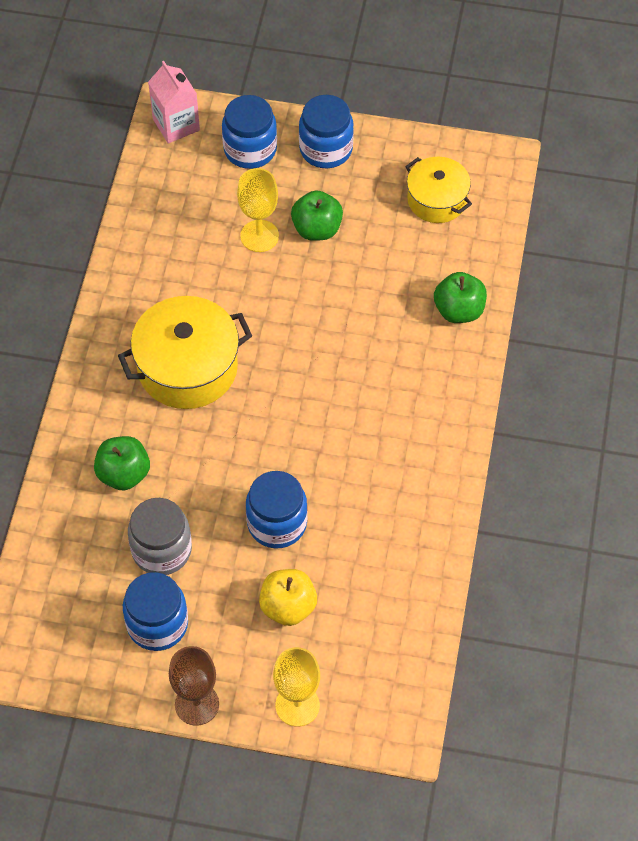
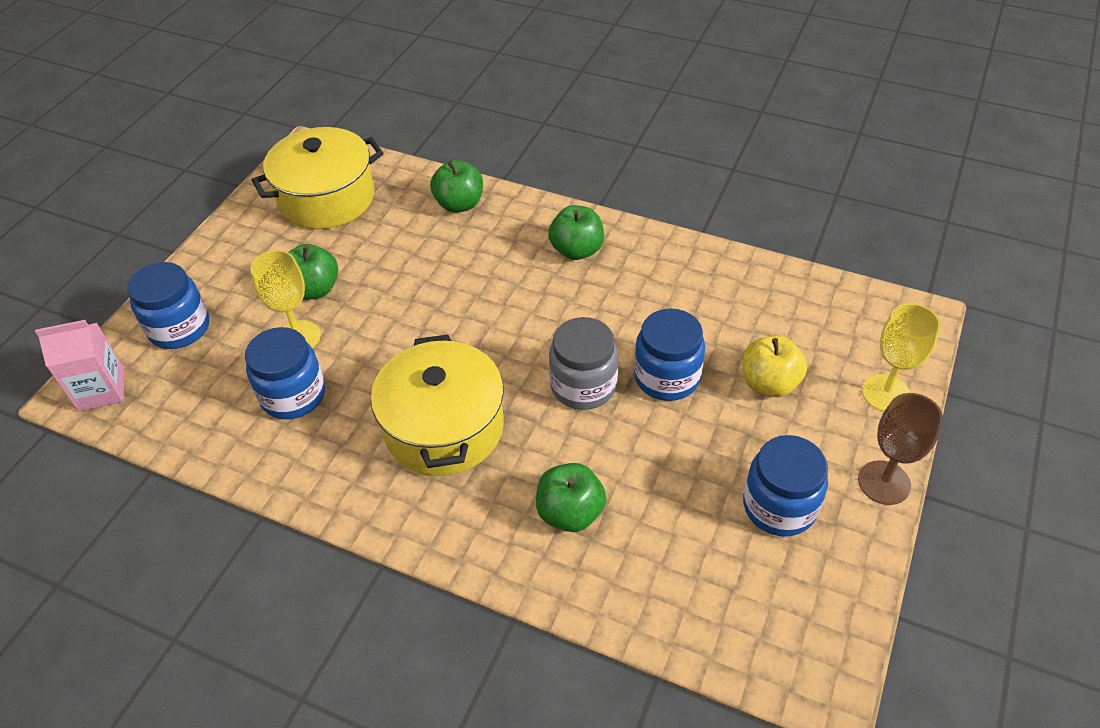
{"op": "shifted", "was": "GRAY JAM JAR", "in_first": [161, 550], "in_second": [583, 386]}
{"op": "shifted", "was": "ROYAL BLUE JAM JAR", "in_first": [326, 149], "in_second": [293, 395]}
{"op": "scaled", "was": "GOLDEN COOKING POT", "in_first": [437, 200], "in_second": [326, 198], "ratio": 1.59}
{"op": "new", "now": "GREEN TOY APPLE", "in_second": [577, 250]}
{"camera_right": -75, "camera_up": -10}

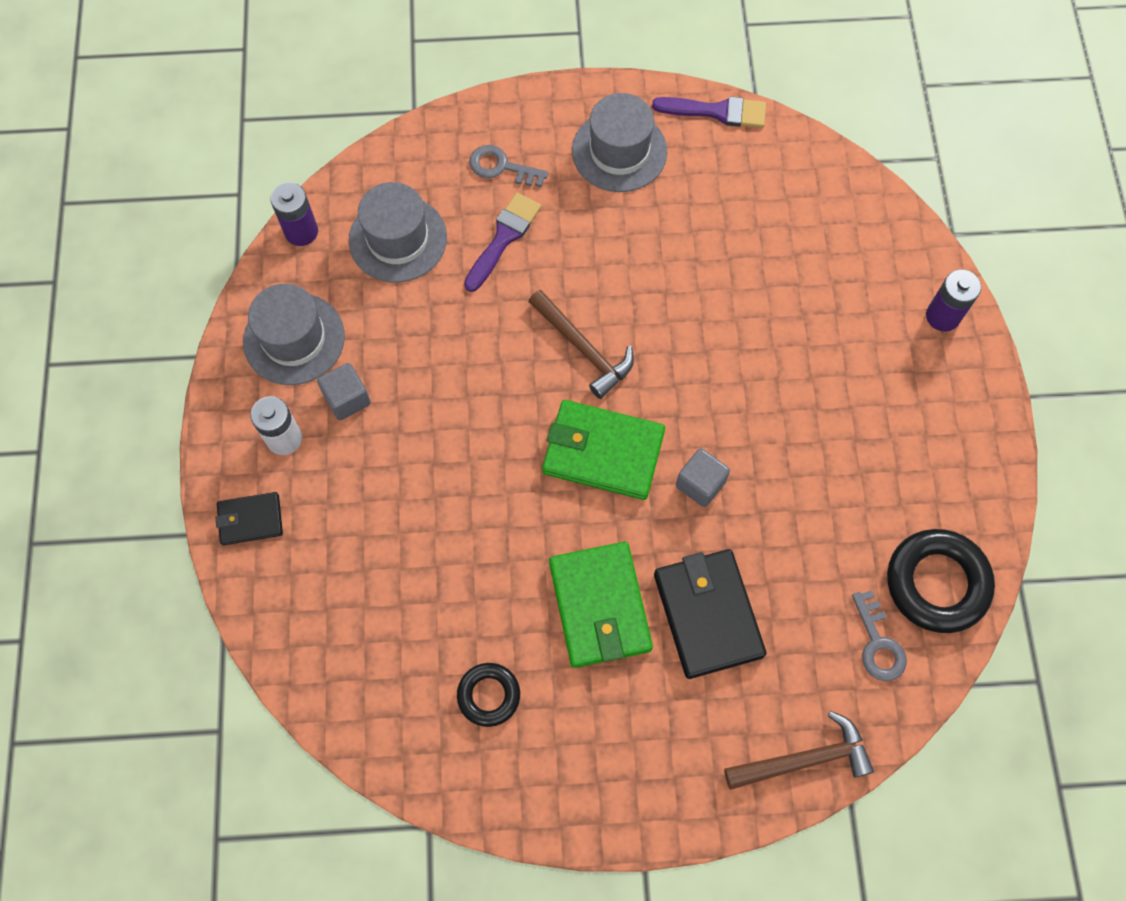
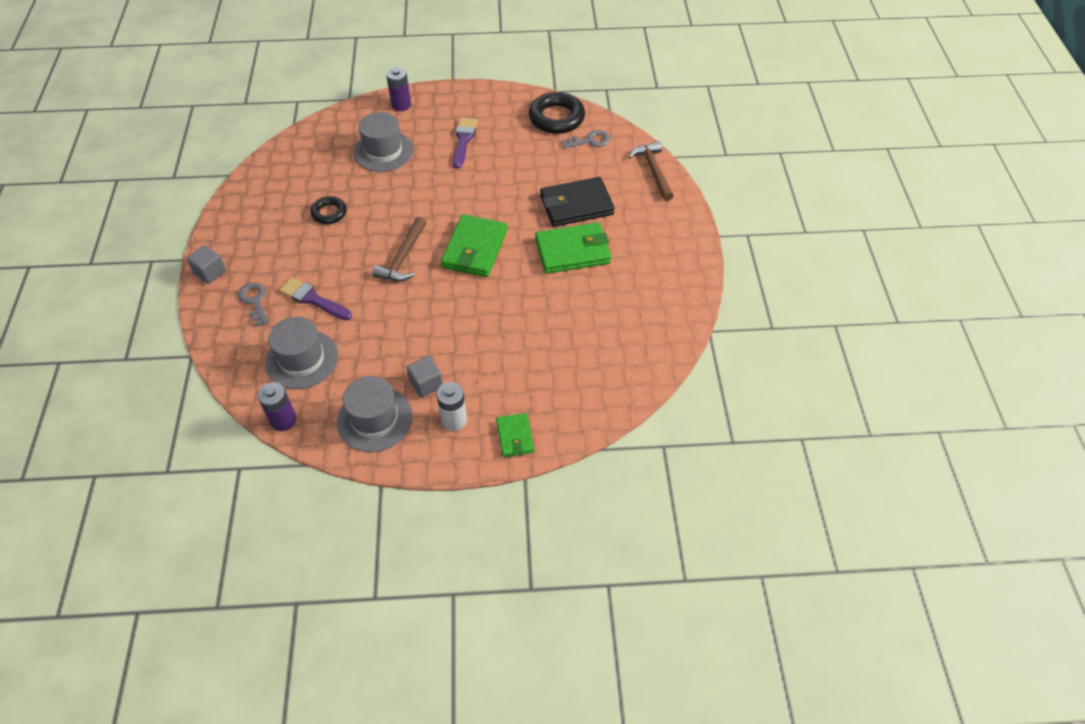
{"op": "repainted", "was": "BLACK WALLET", "now": "GREEN WALLET", "in_first": [250, 520], "in_second": [514, 436]}
{"op": "shifted", "was": "BLACK TORUS", "in_first": [489, 695], "in_second": [329, 213]}
{"op": "rotated", "was": "GRAY DOOR KEY", "in_first": [501, 167], "in_second": [254, 301], "clockwise": 135}
{"op": "rotated", "was": "DARK BROWN CLAW HAMMER", "in_first": [583, 349], "in_second": [403, 258], "clockwise": 150}
{"op": "shifted", "was": "GRAY TALL HAT", "in_first": [619, 151], "in_second": [383, 151]}
{"op": "shifted", "was": "VIOLET PAINTBRUSH", "in_first": [716, 112], "in_second": [464, 140]}
{"op": "shifted", "was": "GRAY BLOCK", "in_first": [700, 484], "in_second": [210, 272]}
{"camera_right": -90, "camera_up": -15}

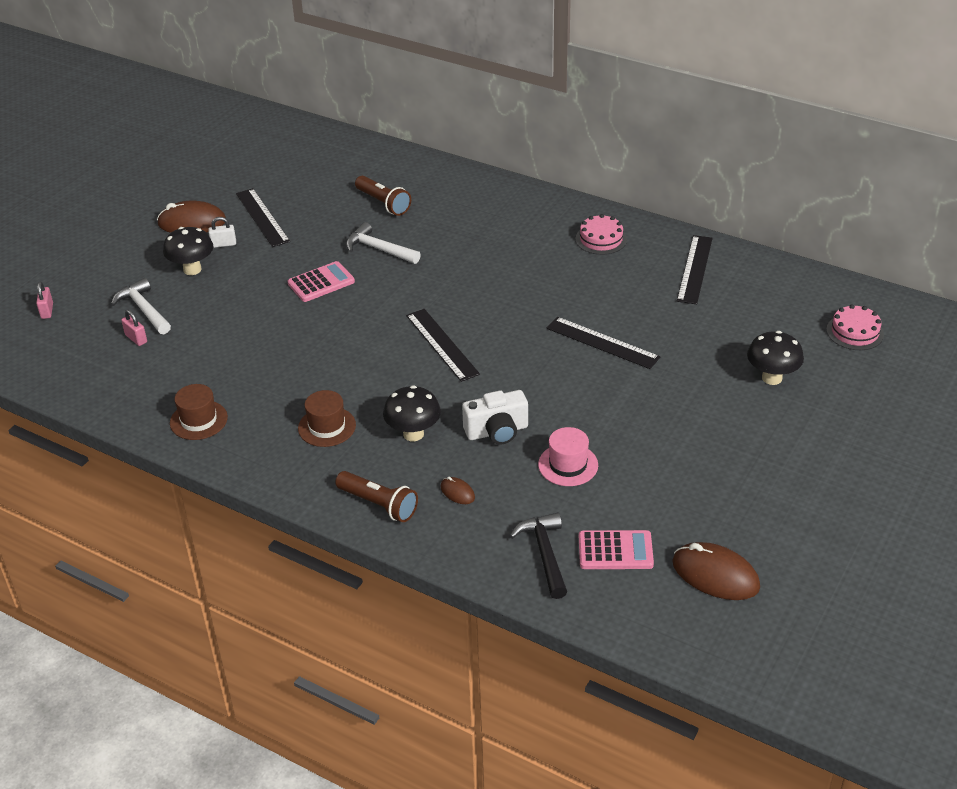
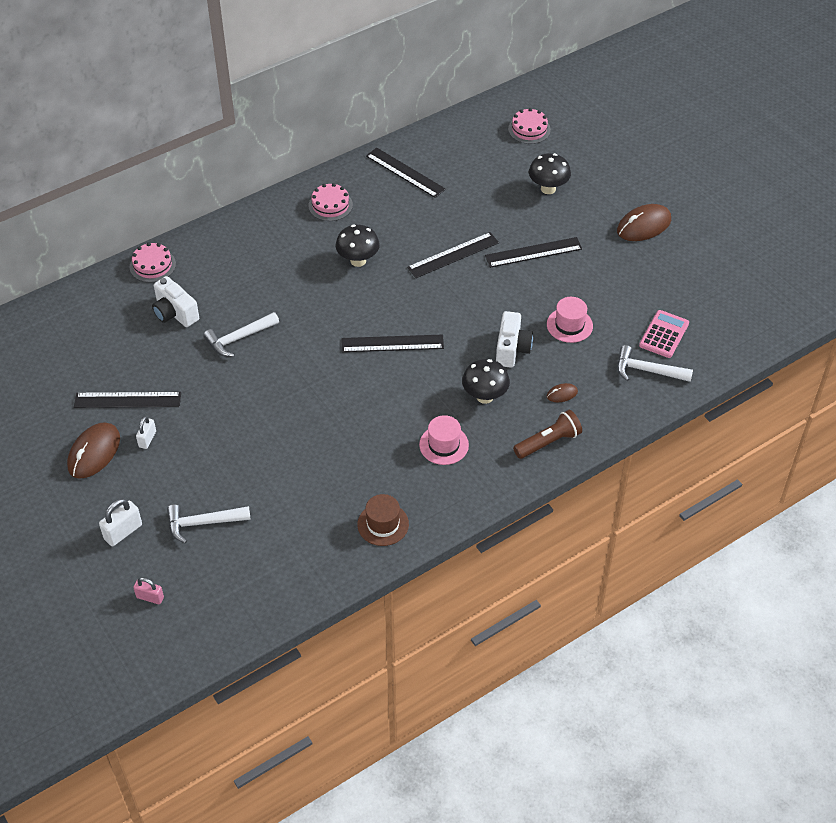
{"op": "gone", "was": "PINK SMALL LOCK", "in_first": [136, 339]}
{"op": "shifted", "was": "BLACK FUNGUS", "in_first": [192, 269], "in_second": [358, 261]}
{"op": "gone", "was": "PINK ADDING MACHINE", "in_first": [321, 283]}
{"op": "repainted", "was": "DARK BROWN TALL HAT", "now": "PINK TALL HAT", "in_first": [327, 427], "in_second": [444, 445]}
{"op": "swapped", "was": "DARK BROWN TORCH", "now": "SNOW-WHITE PHOTO CAMERA", "in_first": [383, 203], "in_second": [175, 313]}
{"op": "repainted", "was": "BLACK CLAW HAMMER", "now": "SNOW-WHITE CLAW HAMMER", "in_first": [545, 553], "in_second": [647, 370]}
{"op": "shifted", "was": "DARK BROWN PC MOUSE", "in_first": [715, 575], "in_second": [644, 226]}
{"op": "new", "now": "SNOW-WHITE SMALL LOCK", "in_second": [123, 532]}
{"op": "new", "now": "PINK GATEAU", "in_second": [152, 265]}
{"op": "new", "now": "BLACK STRAIGHTEDGE", "in_second": [533, 252]}
{"camera_right": -65, "camera_up": 10}

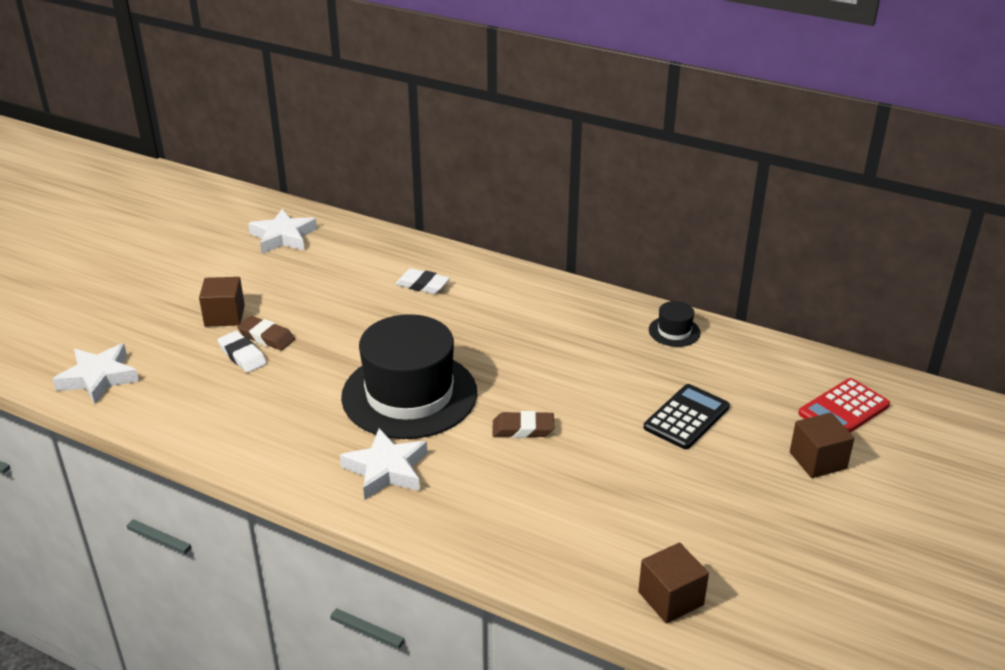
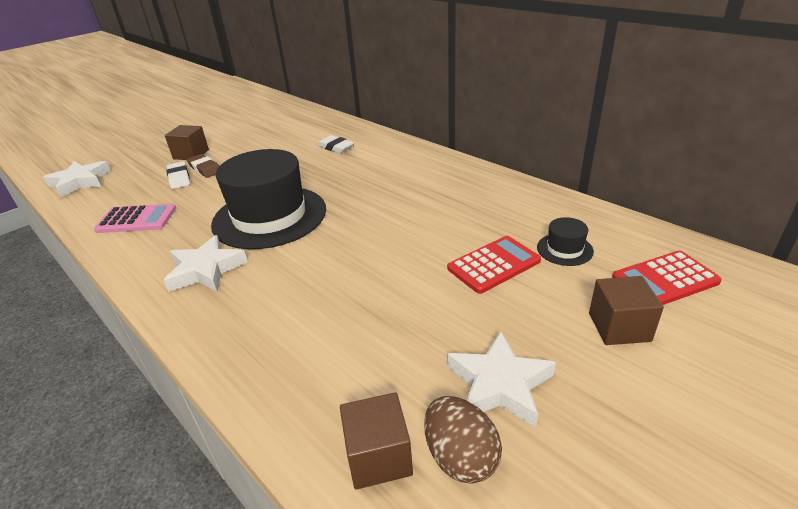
{"op": "shifted", "was": "SNOW-WHITE FIVE-POINTED STAR", "in_first": [283, 237], "in_second": [499, 384]}
{"op": "gone", "was": "DARK BROWN ERASER", "in_first": [523, 429]}
{"op": "repainted", "was": "BLACK ADDING MACHINE", "now": "RED ADDING MACHINE", "in_first": [686, 417], "in_second": [494, 265]}
{"op": "shifted", "was": "BLACK TALL HAT", "in_first": [674, 331], "in_second": [564, 249]}
{"op": "new", "now": "PINK ADDING MACHINE", "in_second": [137, 219]}
{"op": "new", "now": "DARK BROWN EGG", "in_second": [460, 457]}
{"camera_right": 20, "camera_up": 0}

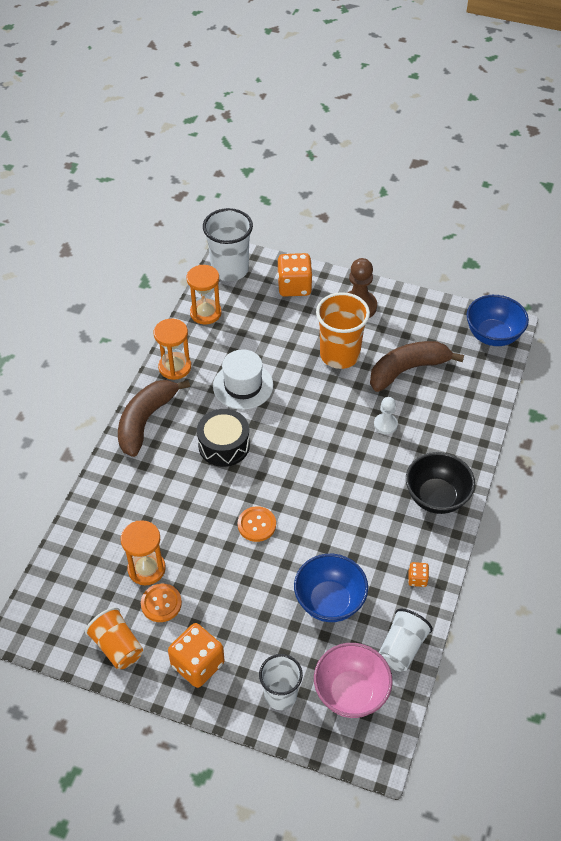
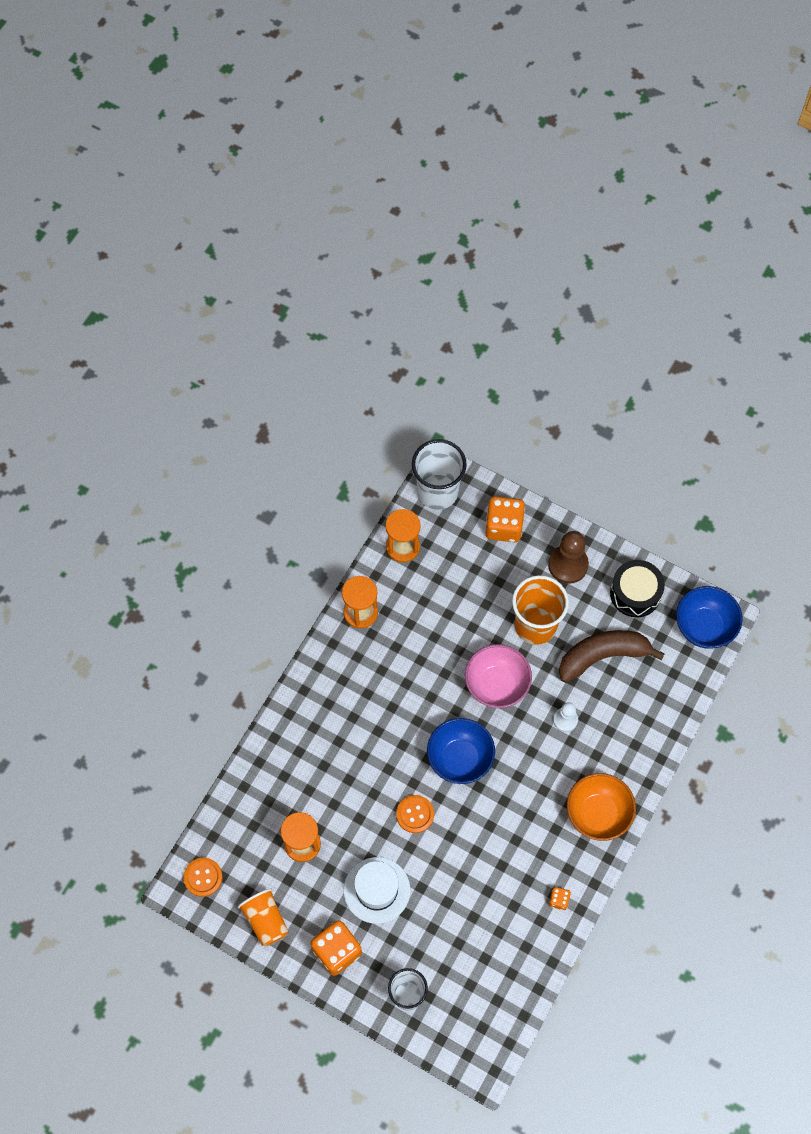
{"op": "gone", "was": "DARK BROWN TOY BANANA", "in_first": [146, 421]}
{"op": "shifted", "was": "ORANGE-COLOURED SHIRT BUTTON", "in_first": [161, 603], "in_second": [203, 877]}
{"op": "shifted", "was": "BLACK DRUM", "in_first": [224, 445], "in_second": [635, 593]}
{"op": "shifted", "was": "SNOW-WHITE TALL HAT", "in_first": [243, 386], "in_second": [377, 890]}
{"op": "shifted", "was": "ROYAL BLUE SERVING BOWL", "in_first": [329, 601], "in_second": [460, 759]}
{"op": "shifted", "was": "PINK SERVING BOWL", "in_first": [351, 693], "in_second": [496, 685]}
{"op": "gone", "was": "SNOW-WHITE CUP", "in_first": [402, 648]}
{"op": "repainted", "was": "BLACK SERVING BOWL", "now": "ORANGE-COLOURED SERVING BOWL", "in_first": [436, 497], "in_second": [598, 814]}
{"camera_right": 10, "camera_up": 15}

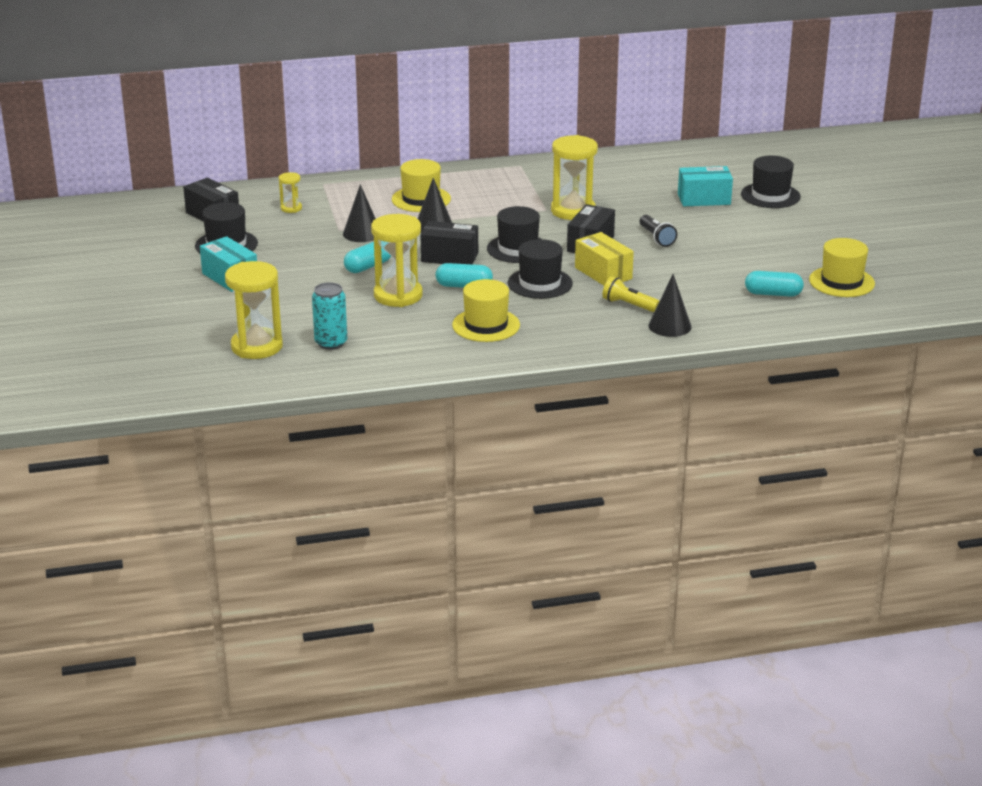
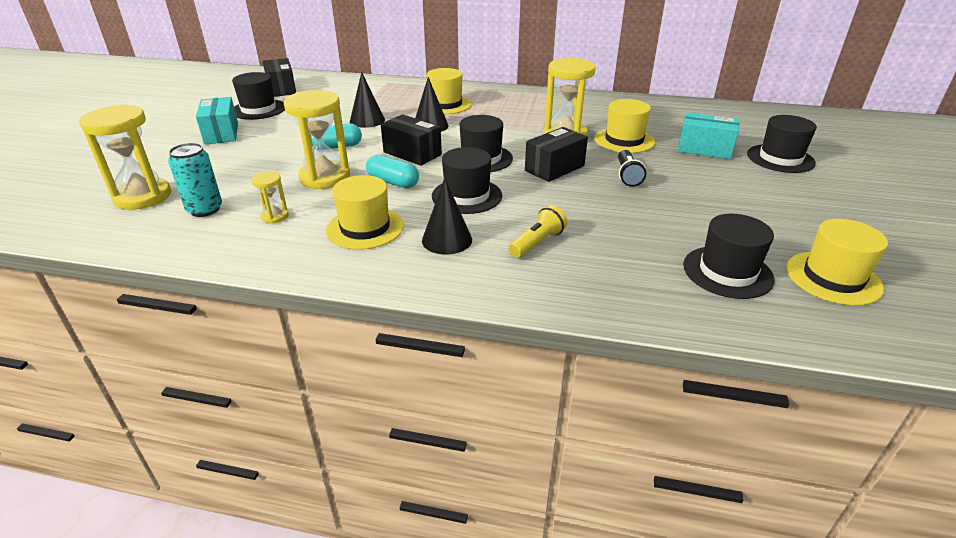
{"op": "shifted", "was": "GOLDEN SAND TIMER", "in_first": [291, 208], "in_second": [275, 216]}
{"op": "gone", "was": "GOLDEN PACKAGE", "in_first": [603, 273]}
{"op": "rotated", "was": "GOLDEN TORCH", "in_first": [629, 305], "in_second": [537, 243], "clockwise": 75}
{"op": "shifted", "was": "BLACK CONE SHAPE", "in_first": [669, 326], "in_second": [447, 240]}
{"op": "swapped", "was": "TURQUOISE CAPSULE", "now": "BLACK TALL HAT", "in_first": [773, 294], "in_second": [727, 272]}
{"op": "new", "now": "GOLDEN TALL HAT", "in_second": [624, 140]}
{"camera_right": 25, "camera_up": 5}

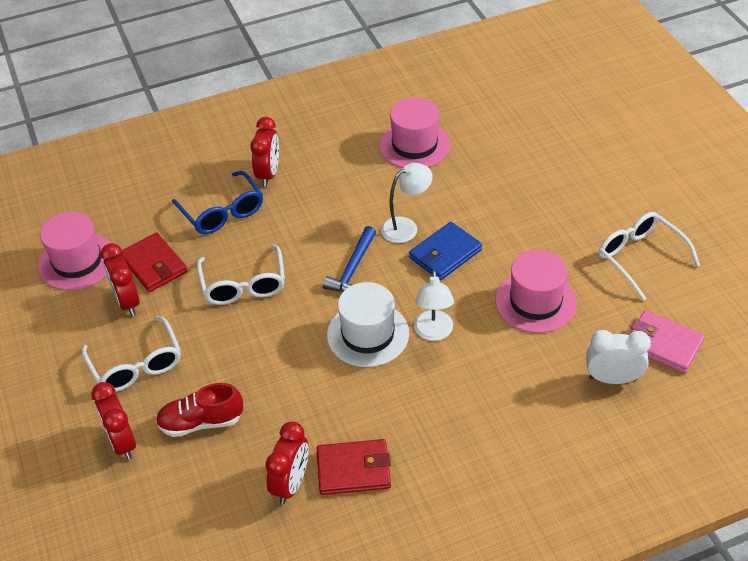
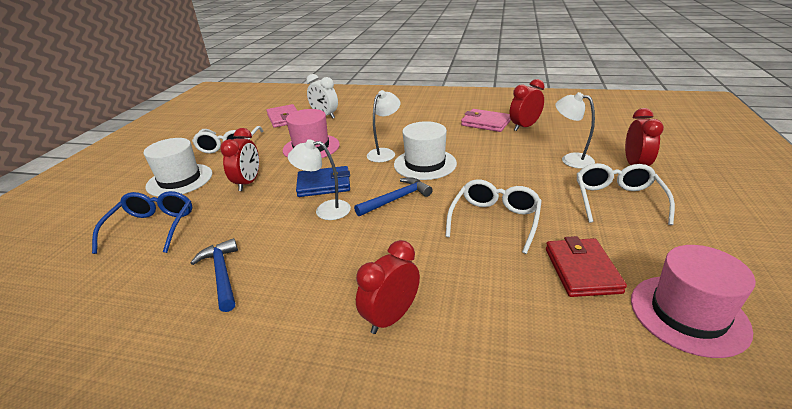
{"op": "shifted", "was": "RED ALARM CLOCK", "in_first": [127, 301], "in_second": [248, 183]}
{"op": "swapped", "was": "RED LACE-UP SHOE", "now": "SNOW-WHITE READING LAMP", "in_first": [201, 422], "in_second": [570, 159]}
{"op": "shifted", "was": "ROYAL BLUE EYEGLASSES", "in_first": [222, 212], "in_second": [152, 227]}
{"op": "repainted", "was": "RED WALLET", "now": "PINK WALLET", "in_first": [353, 469], "in_second": [485, 123]}
{"op": "swapped", "was": "PINK TALL HAT", "now": "ROYAL BLUE CLAW HAMMER", "in_first": [414, 145], "in_second": [222, 274]}
{"op": "new", "now": "SNOW-WHITE TALL HAT", "in_second": [180, 180]}
{"camera_right": -145, "camera_up": -15}

